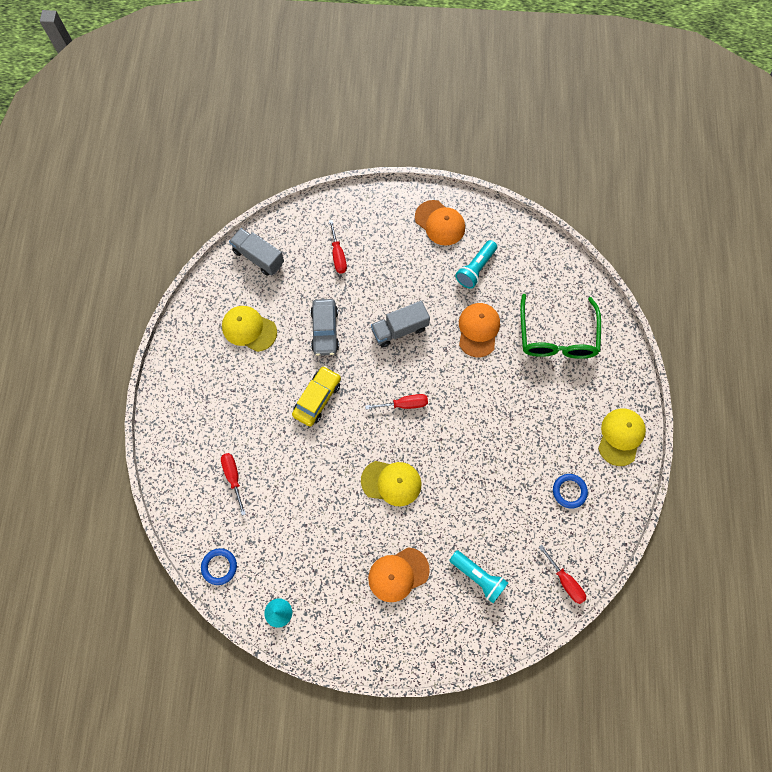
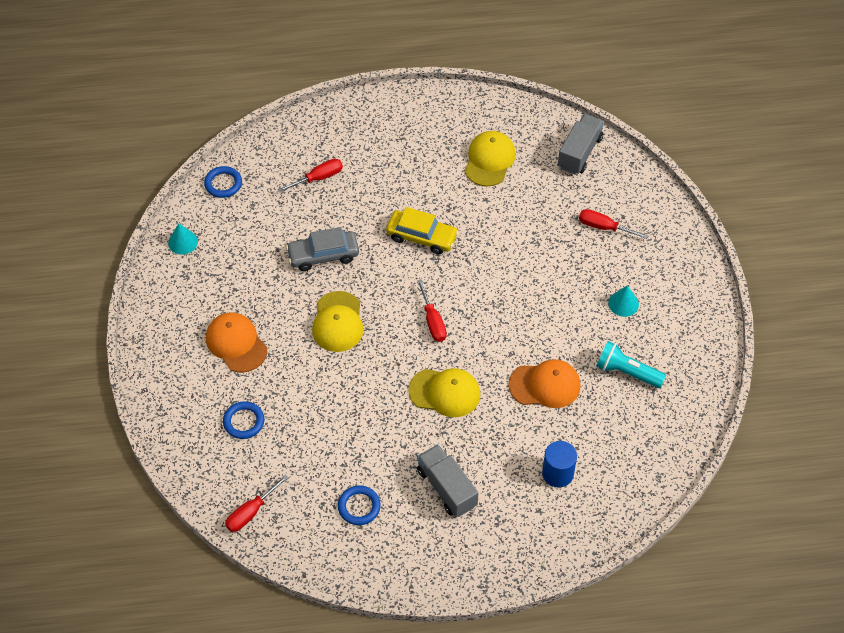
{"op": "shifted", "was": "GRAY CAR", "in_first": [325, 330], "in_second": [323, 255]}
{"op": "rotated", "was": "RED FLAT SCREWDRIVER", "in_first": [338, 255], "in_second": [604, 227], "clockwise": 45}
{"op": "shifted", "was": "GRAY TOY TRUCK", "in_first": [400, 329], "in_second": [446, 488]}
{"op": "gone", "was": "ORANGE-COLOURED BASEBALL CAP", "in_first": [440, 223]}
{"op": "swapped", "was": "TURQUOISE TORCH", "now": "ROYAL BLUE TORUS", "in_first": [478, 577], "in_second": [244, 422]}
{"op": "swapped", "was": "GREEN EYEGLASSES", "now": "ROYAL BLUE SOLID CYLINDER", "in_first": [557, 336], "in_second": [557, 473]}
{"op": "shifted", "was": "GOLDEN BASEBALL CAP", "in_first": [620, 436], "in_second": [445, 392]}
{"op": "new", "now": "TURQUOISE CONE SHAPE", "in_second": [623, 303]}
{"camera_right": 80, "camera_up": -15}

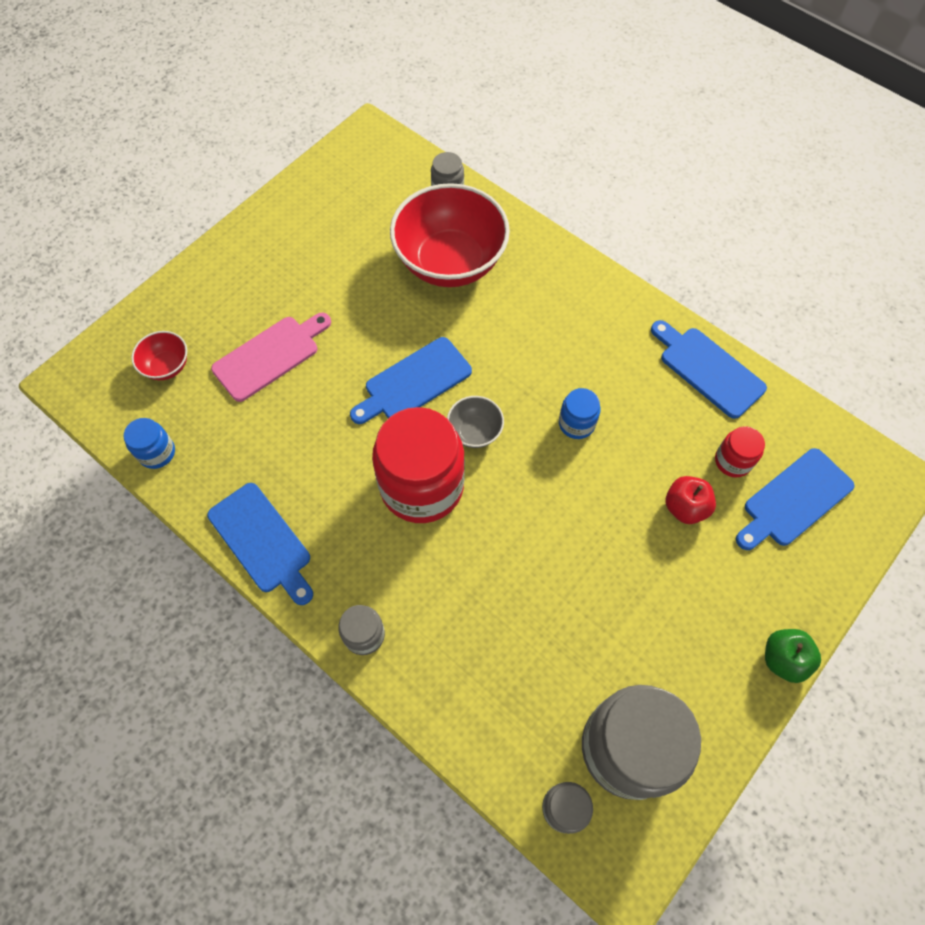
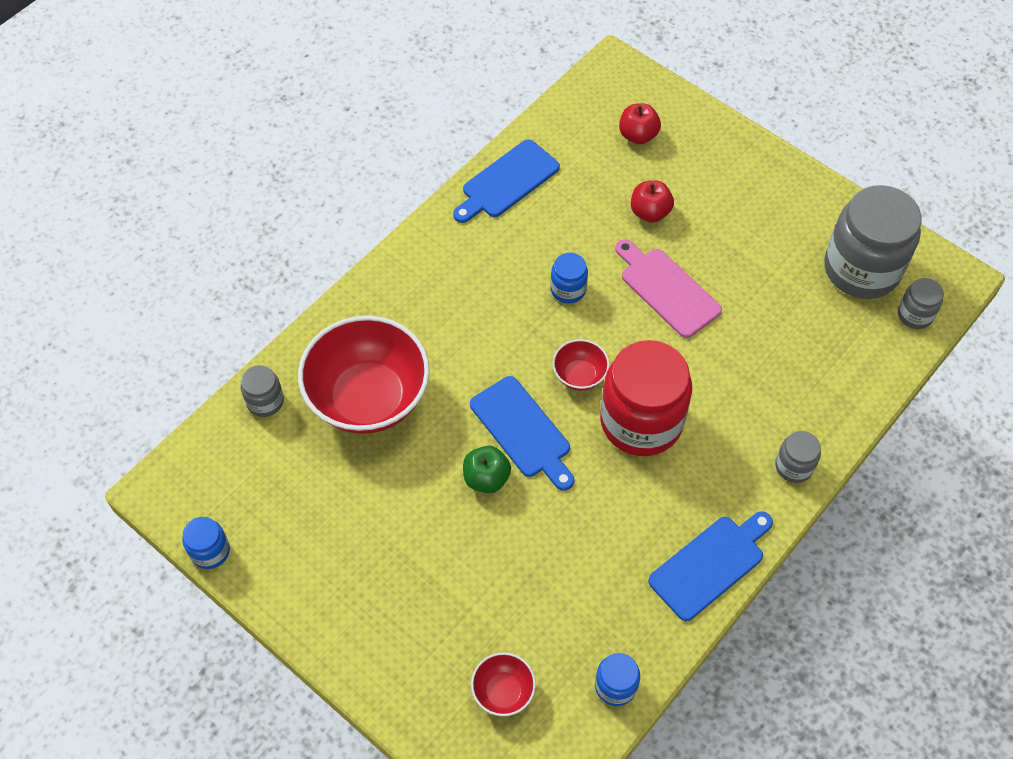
{"op": "shifted", "was": "PINK CHOPPING BOARD", "in_first": [270, 356], "in_second": [667, 289]}
{"op": "repainted", "was": "GRAY SERVING BOWL", "now": "RED SERVING BOWL", "in_first": [475, 431], "in_second": [579, 375]}
{"op": "gone", "was": "RED JAM JAR", "in_first": [733, 461]}
{"op": "swapped", "was": "ROYAL BLUE CHOPPING BOARD", "now": "RED TOY APPLE", "in_first": [794, 500], "in_second": [638, 135]}
{"op": "shifted", "was": "GREEN TOY APPLE", "in_first": [783, 659], "in_second": [486, 478]}
{"op": "new", "now": "ROYAL BLUE JAM JAR", "in_second": [210, 551]}
{"camera_right": -90, "camera_up": -5}

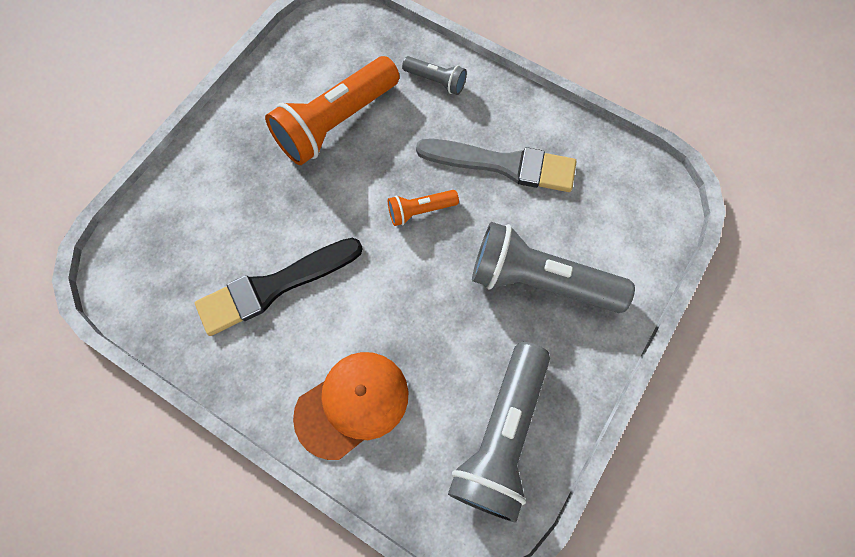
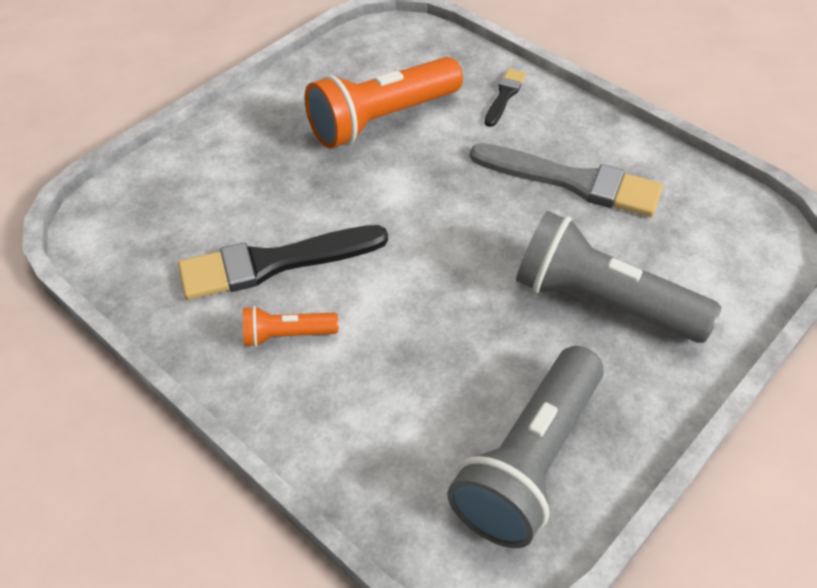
{"op": "gone", "was": "ORANGE-COLOURED BASEBALL CAP", "in_first": [352, 404]}
{"op": "shifted", "was": "ORANGE-COLOURED TORCH", "in_first": [420, 211], "in_second": [286, 335]}
{"op": "swapped", "was": "GRAY TORCH", "now": "BLACK PAINTBRUSH", "in_first": [436, 81], "in_second": [504, 96]}
{"camera_right": 10, "camera_up": -20}

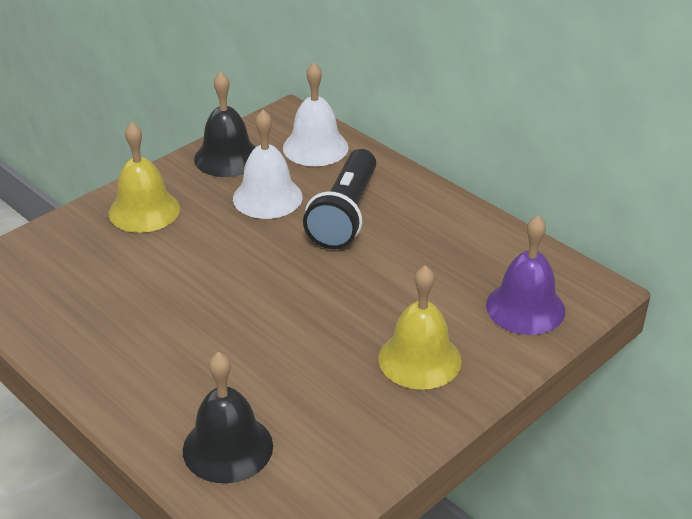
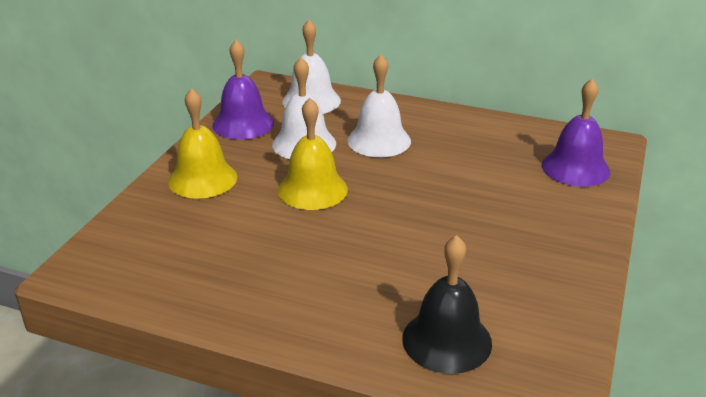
{"op": "repainted", "was": "BLACK SCHOOL BELL", "now": "VIOLET SCHOOL BELL", "in_first": [227, 157], "in_second": [243, 124]}
{"op": "swapped", "was": "BLACK TORCH", "now": "SNOW-WHITE SCHOOL BELL", "in_first": [344, 214], "in_second": [379, 140]}
{"op": "shifted", "was": "GOLDEN SCHOOL BELL", "in_first": [419, 359], "in_second": [312, 189]}
{"camera_right": -25, "camera_up": -5}

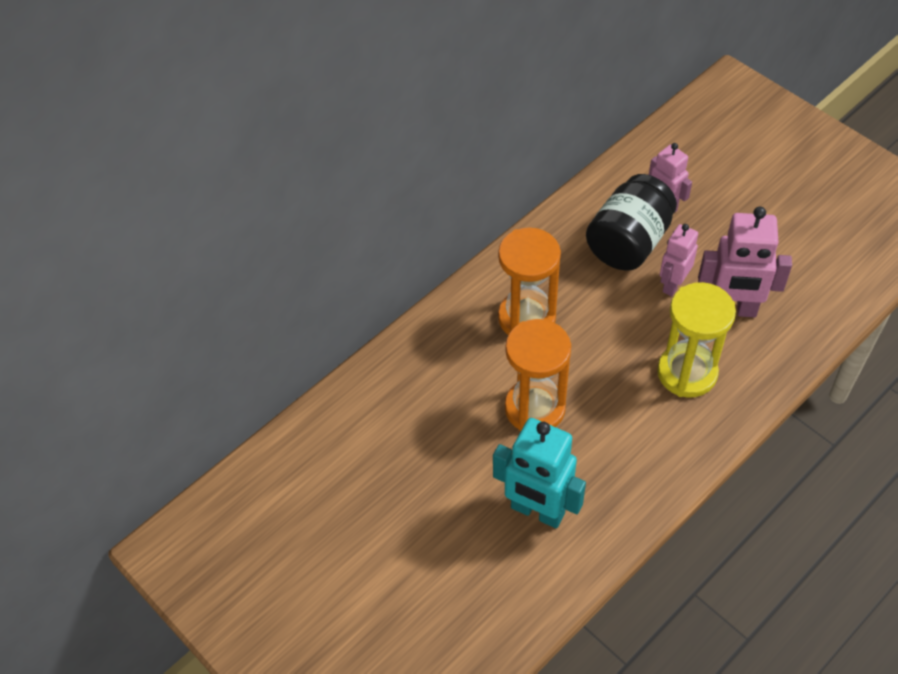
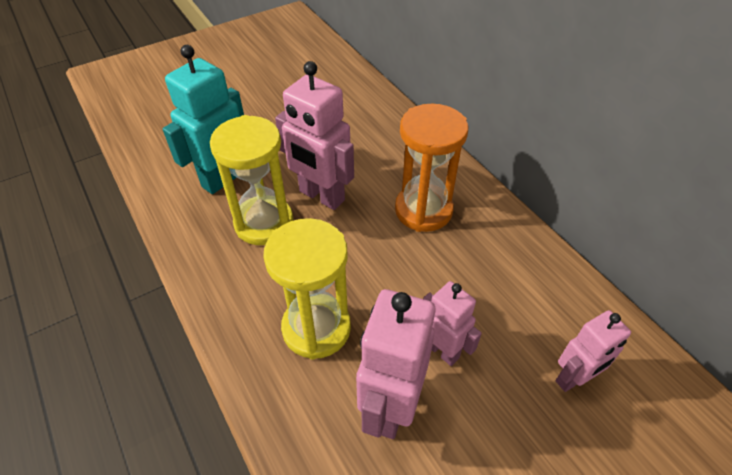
{"op": "swapped", "was": "ORANGE-COLOURED SAND TIMER", "now": "PINK ROBOT", "in_first": [535, 408], "in_second": [321, 196]}
{"op": "gone", "was": "BLACK JAM JAR", "in_first": [628, 242]}
{"op": "new", "now": "GOLDEN SAND TIMER", "in_second": [264, 223]}
{"camera_right": 100, "camera_up": -5}

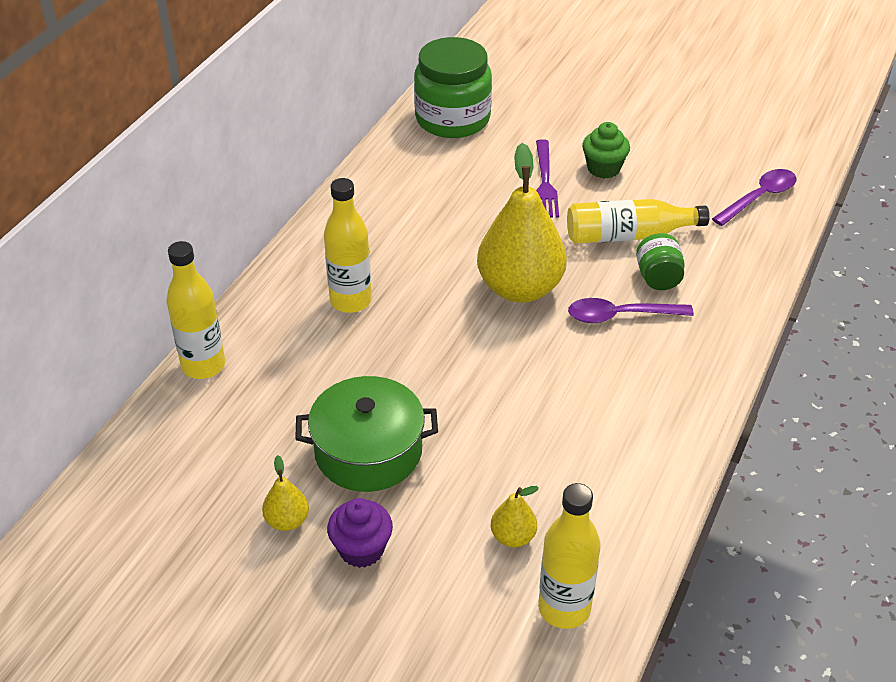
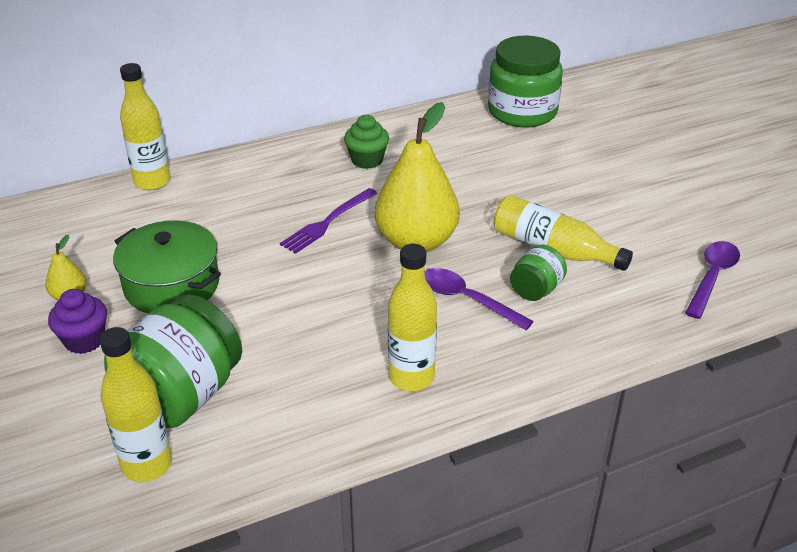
{"op": "shifted", "was": "GOLDEN FLASK", "in_first": [350, 301], "in_second": [411, 377]}
{"op": "swapped", "was": "GOLDEN TOY PEAR", "now": "GREEN JAM JAR", "in_first": [513, 537], "in_second": [182, 396]}
{"op": "shifted", "was": "VIOLET TABLE FORK", "in_first": [545, 182], "in_second": [327, 222]}
{"op": "shifted", "was": "GREEN FAIRY CAKE", "in_first": [603, 168], "in_second": [367, 160]}
{"op": "rotated", "was": "VIOLET TEASPOON", "in_first": [759, 198], "in_second": [712, 277], "clockwise": -60}
{"camera_right": 40, "camera_up": -5}

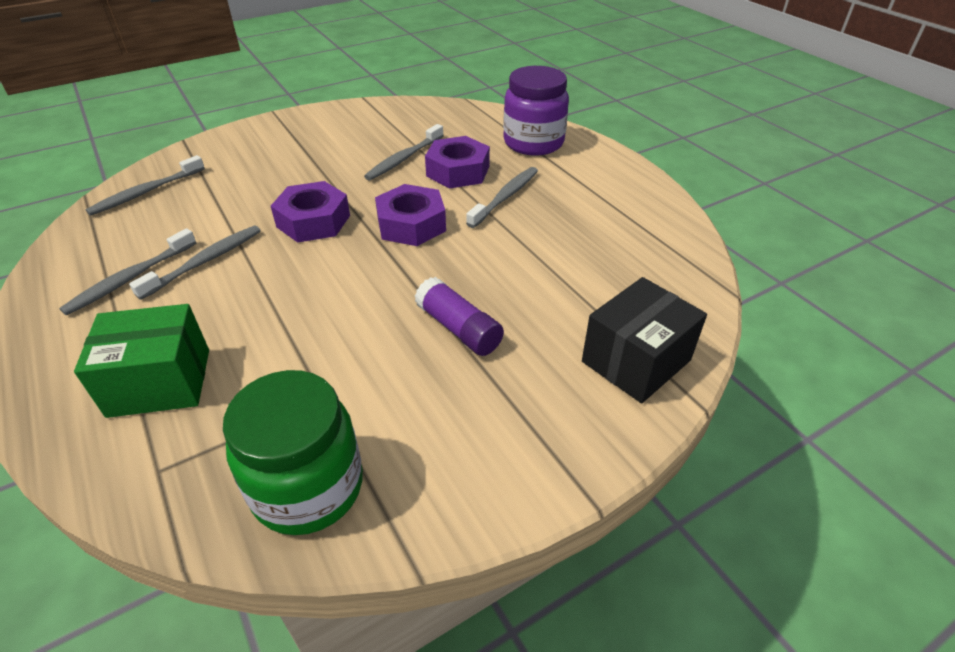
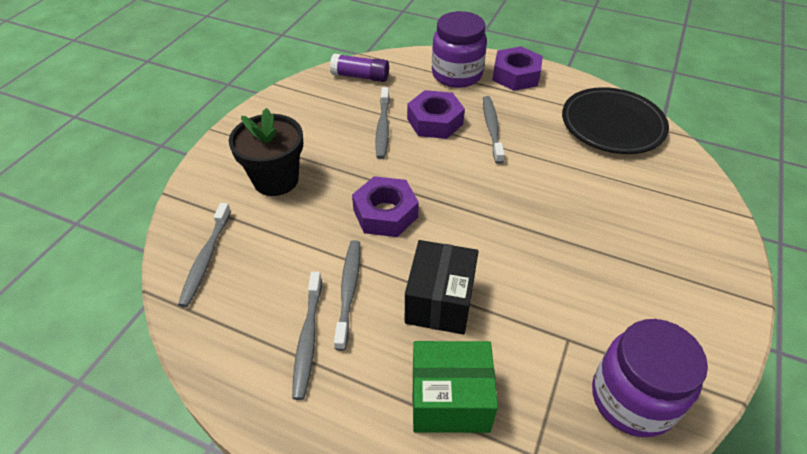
{"op": "rotated", "was": "GREEN PACKAGE", "in_first": [160, 382], "in_second": [450, 399], "clockwise": 45}
{"op": "repainted", "was": "GREEN JAM JAR", "now": "VIOLET JAM JAR", "in_first": [308, 487], "in_second": [632, 398]}
{"op": "shifted", "was": "VIOLET HEX NUT", "in_first": [411, 224], "in_second": [516, 75]}
{"op": "shifted", "was": "VIOLET STICK OF GLUE", "in_first": [458, 328], "in_second": [360, 76]}
{"op": "shifted", "was": "BLACK PACKAGE", "in_first": [636, 361], "in_second": [439, 301]}
{"op": "new", "now": "BLACK POTTED PLANT", "in_second": [276, 179]}
{"op": "new", "now": "BLACK FLAT DISH", "in_second": [612, 125]}
{"camera_right": -35, "camera_up": 5}

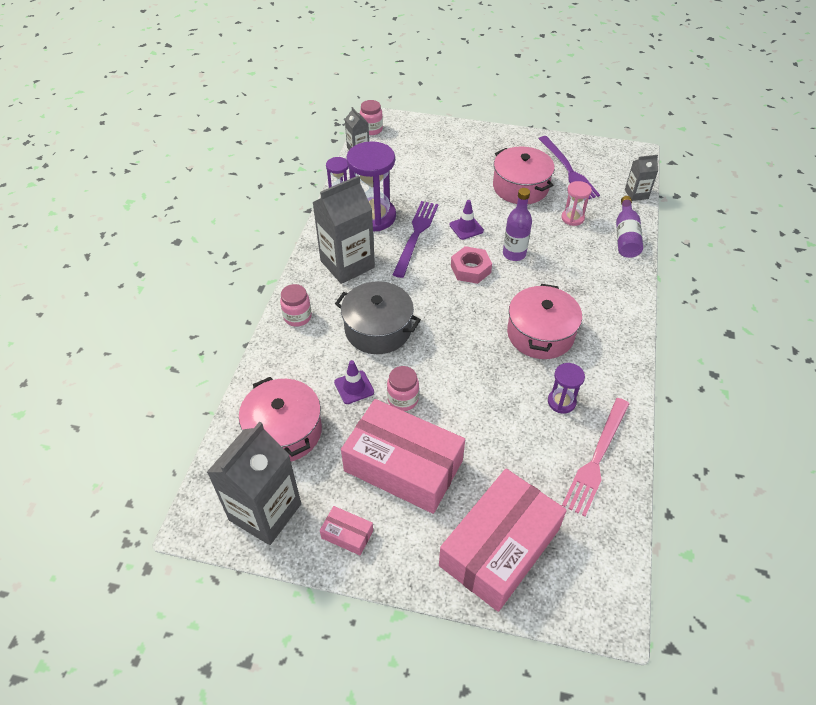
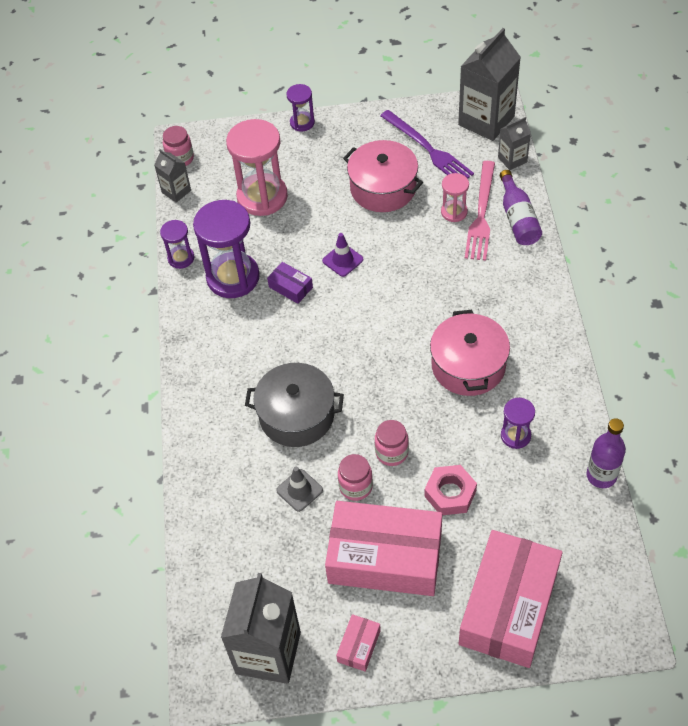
{"op": "gone", "was": "PINK COOKING POT", "in_first": [284, 431]}
{"op": "shifted", "was": "PINK JAM JAR", "in_first": [297, 317], "in_second": [391, 452]}
{"op": "shifted", "was": "GRAY CARTON", "in_first": [347, 264], "in_second": [486, 121]}
{"op": "rotated", "was": "PINK PACKAGE", "in_first": [347, 534], "in_second": [359, 646], "clockwise": -75}
{"op": "repainted", "was": "VIOLET TRAFFIC CONE", "now": "GRAY TRAFFIC CONE", "in_first": [354, 387], "in_second": [299, 490]}
{"op": "swapped", "was": "VIOLET TABLE FORK", "now": "VIOLET PACKAGE", "in_first": [416, 235], "in_second": [290, 287]}
{"op": "shifted", "was": "PINK HEX NUT", "in_first": [470, 269], "in_second": [450, 493]}
{"op": "shifted", "was": "VIOLET FLASK", "in_first": [514, 254], "in_second": [601, 476]}
{"op": "shifted", "was": "PINK TABLE FORK", "in_first": [597, 458], "in_second": [481, 214]}
{"op": "new", "now": "PINK SAND TIMER", "in_second": [262, 197]}
{"op": "new", "now": "VIOLET SAND TIMER", "in_second": [302, 122]}
{"camera_right": -15, "camera_up": 5}

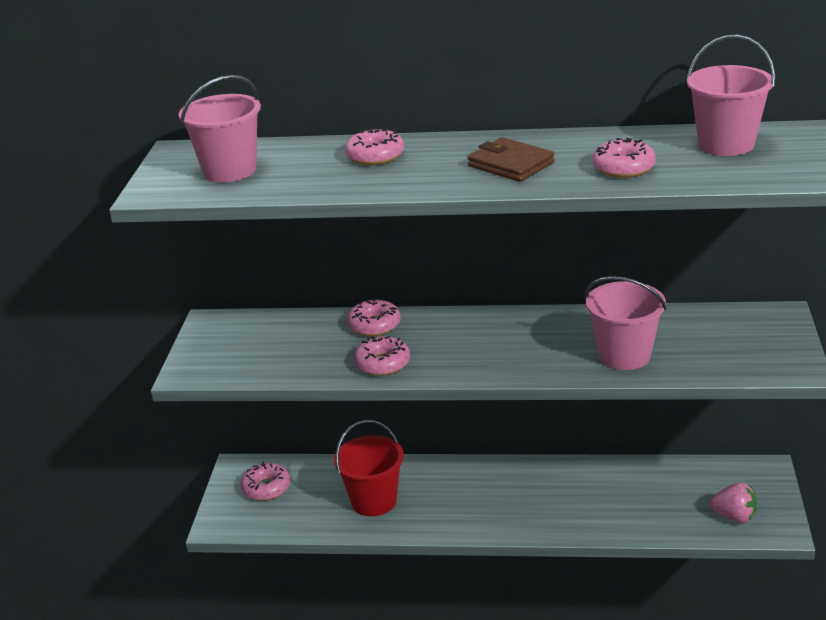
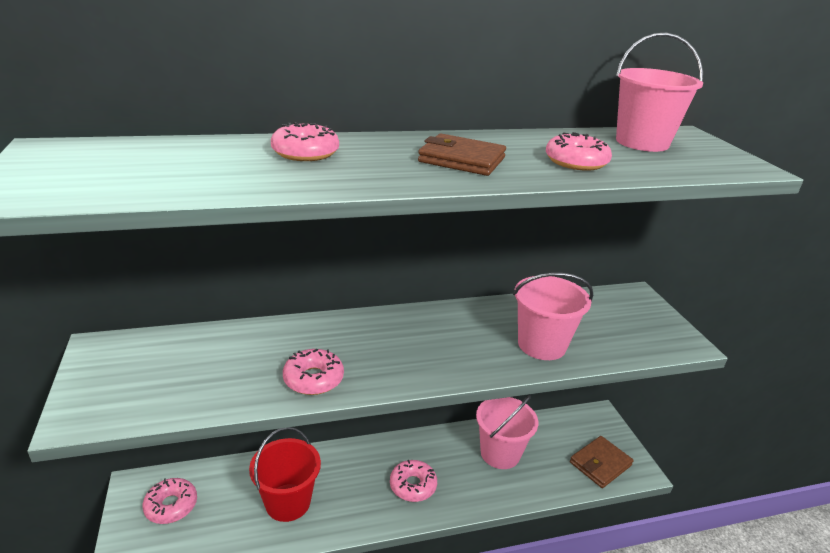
{"op": "shifted", "was": "PINK SAND BUCKET", "in_first": [230, 170], "in_second": [500, 453]}
{"op": "shifted", "was": "PINK DONUT", "in_first": [374, 325], "in_second": [413, 485]}
{"op": "swapped", "was": "PINK BERRY", "now": "DARK BROWN WALLET", "in_first": [734, 516], "in_second": [600, 464]}
{"camera_right": -25, "camera_up": 0}

